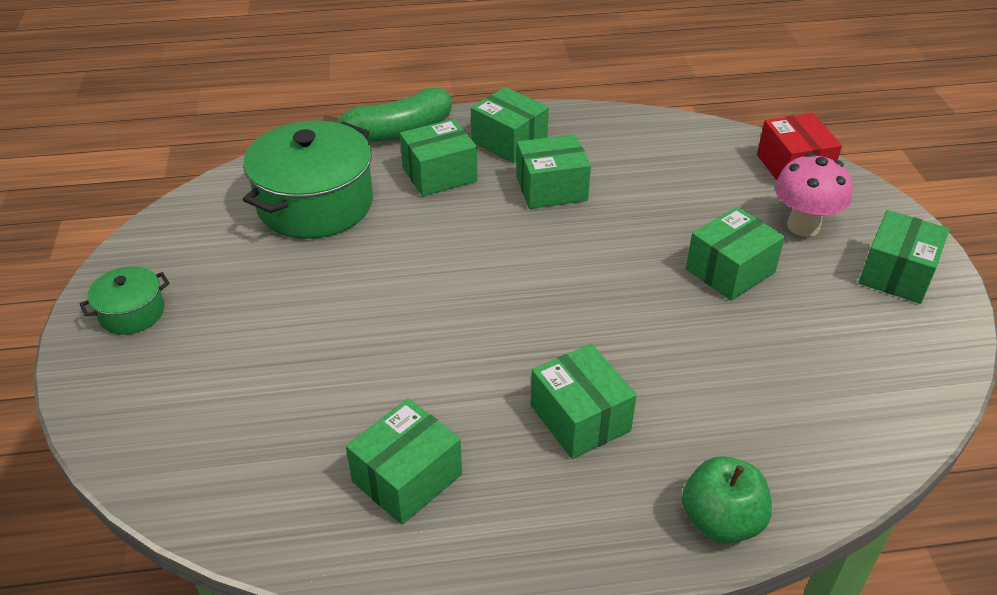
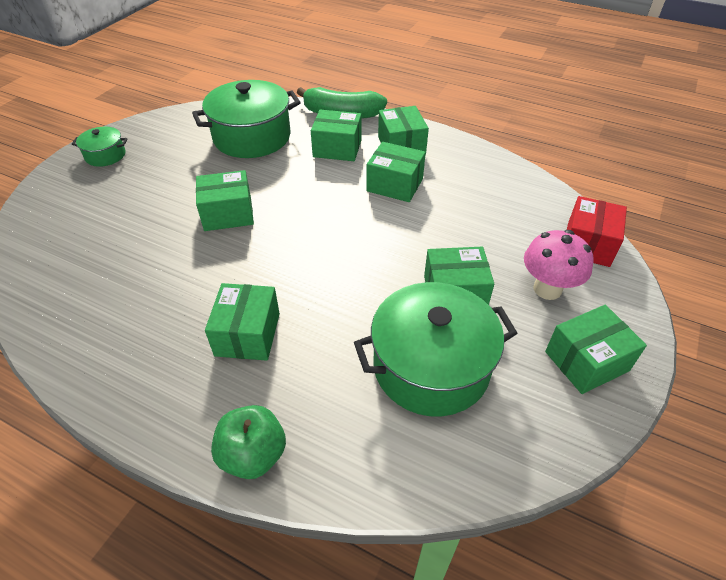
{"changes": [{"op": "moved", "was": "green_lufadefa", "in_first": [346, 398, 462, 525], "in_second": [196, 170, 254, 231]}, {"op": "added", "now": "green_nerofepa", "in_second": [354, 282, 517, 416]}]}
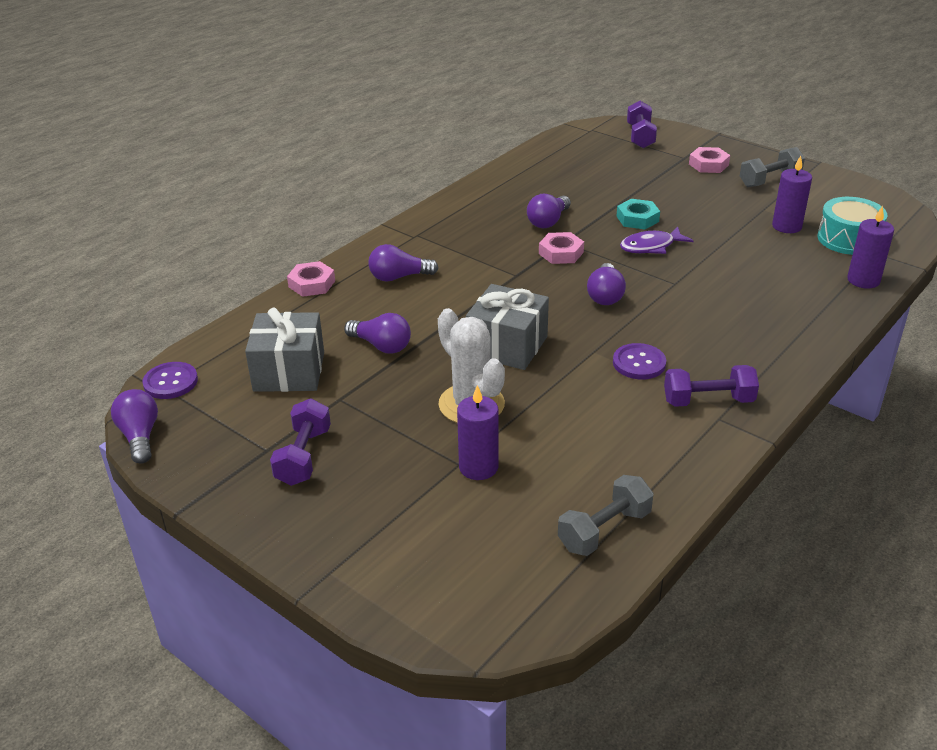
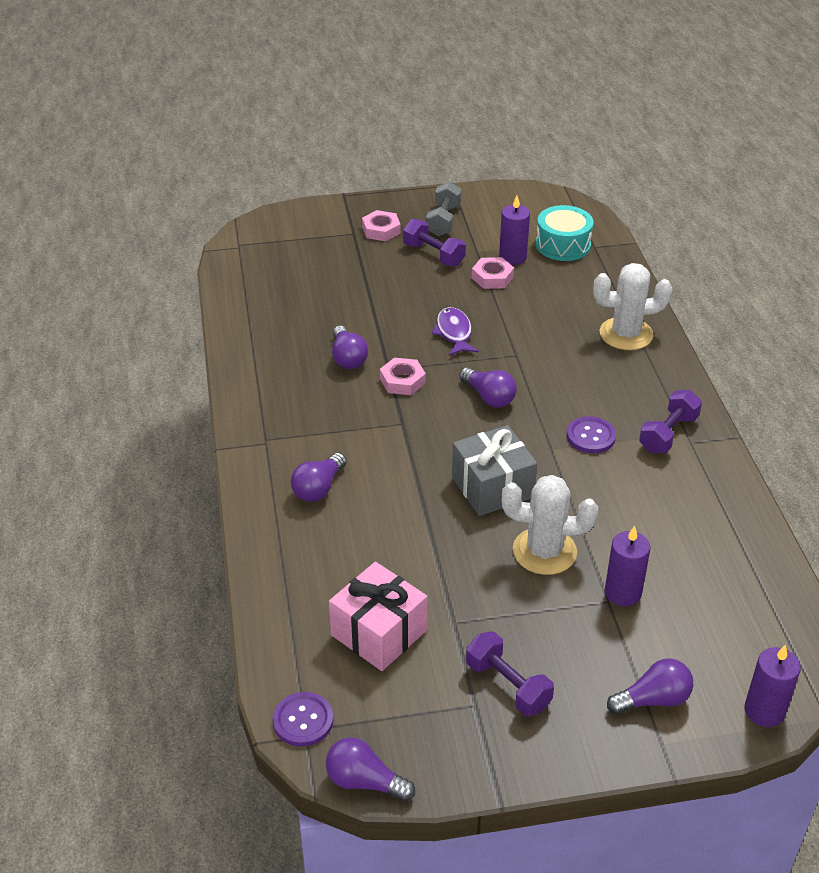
{"changes": [{"op": "recoloured", "was": "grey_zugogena", "now": "pink_zugogena", "in_first": [245, 308, 324, 392], "in_second": [329, 562, 427, 671]}, {"op": "moved", "was": "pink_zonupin", "in_first": [287, 261, 335, 297], "in_second": [472, 257, 514, 289]}, {"op": "moved", "was": "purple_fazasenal", "in_first": [344, 313, 411, 354], "in_second": [607, 658, 693, 715]}, {"op": "removed", "was": "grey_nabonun", "in_first": [558, 475, 654, 556]}, {"op": "removed", "was": "turquoise_zonupin", "in_first": [617, 199, 660, 229]}, {"op": "turned", "was": "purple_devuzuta", "in_first": [620, 227, 694, 254], "in_second": [432, 307, 479, 356], "clockwise": 150}, {"op": "moved", "was": "purple_nabonun", "in_first": [627, 101, 657, 148], "in_second": [403, 219, 466, 267]}, {"op": "moved", "was": "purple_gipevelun", "in_first": [847, 206, 894, 289], "in_second": [745, 645, 801, 727]}, {"op": "added", "now": "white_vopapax", "in_second": [593, 263, 673, 350]}]}
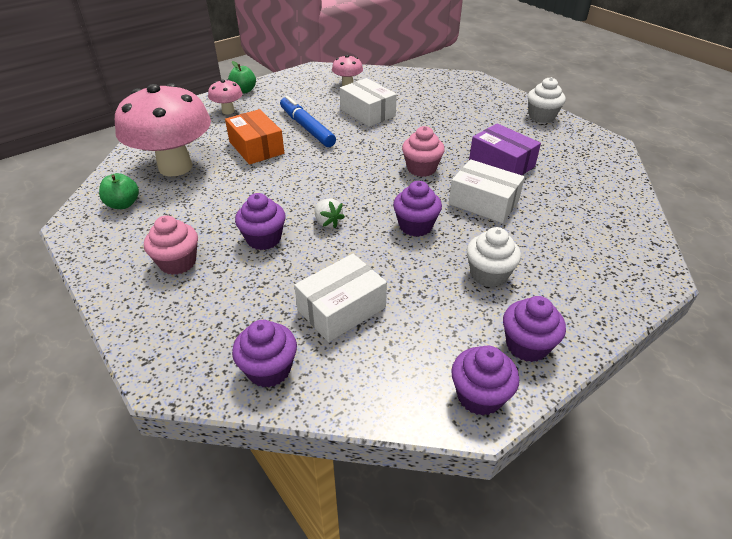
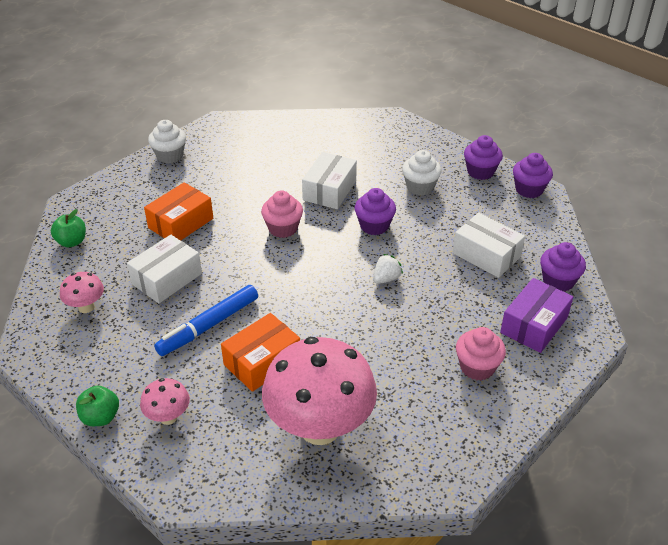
{"changes": [{"op": "moved", "was": "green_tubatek", "in_first": [99, 173, 139, 209], "in_second": [51, 209, 86, 247]}, {"op": "removed", "was": "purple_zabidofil", "in_first": [235, 193, 286, 250]}, {"op": "moved", "was": "purple_lufadefa", "in_first": [469, 123, 541, 175], "in_second": [500, 278, 573, 353]}, {"op": "added", "now": "orange_lufadefa", "in_second": [144, 182, 213, 241]}]}
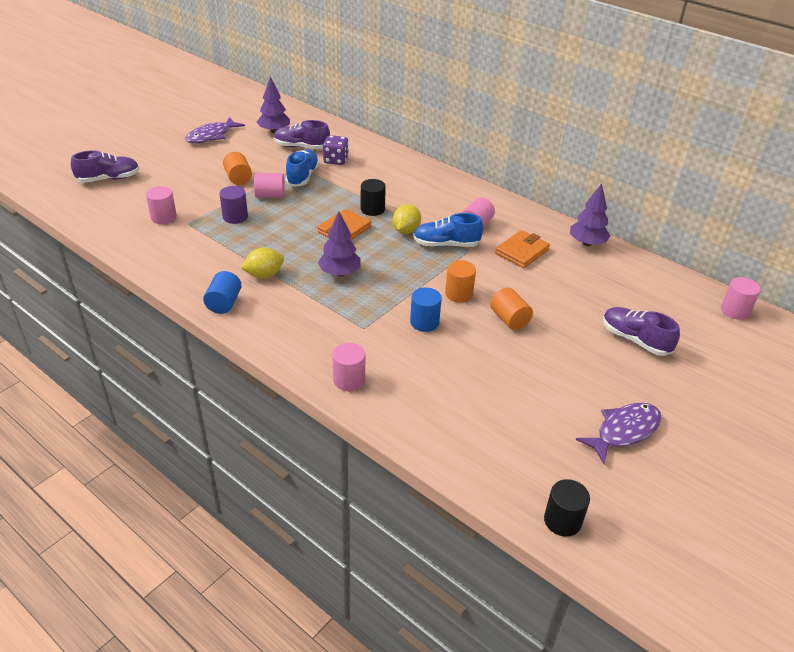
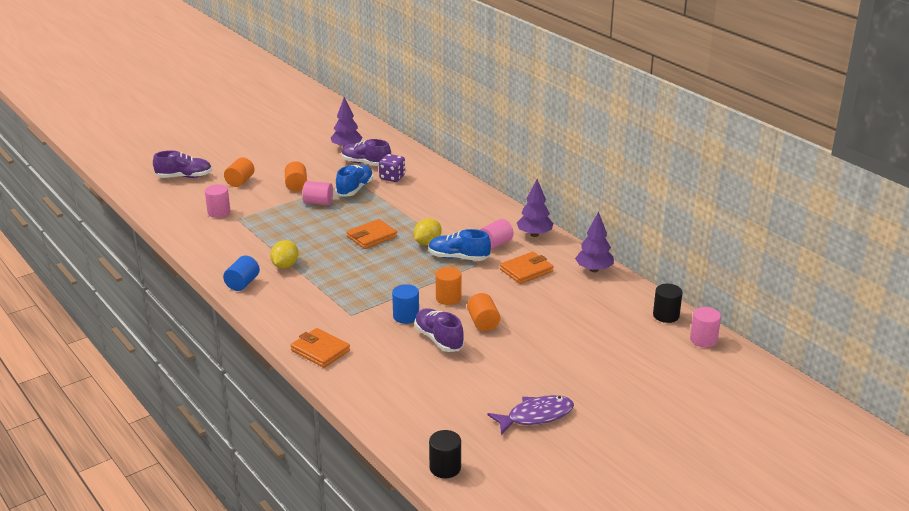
{"changes": [{"op": "removed", "was": "purple_devuzuta", "in_first": [185, 117, 245, 143]}, {"op": "removed", "was": "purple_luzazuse", "in_first": [219, 186, 248, 224]}, {"op": "turned", "was": "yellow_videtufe", "in_first": [241, 247, 284, 278], "in_second": [270, 240, 299, 268], "clockwise": -60}, {"op": "moved", "was": "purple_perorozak", "in_first": [318, 211, 361, 276], "in_second": [517, 179, 553, 237]}, {"op": "replaced", "was": "pink_luzazuse", "now": "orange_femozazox", "in_first": [332, 343, 365, 391], "in_second": [290, 328, 350, 368]}, {"op": "moved", "was": "black_luzazuse", "in_first": [361, 179, 386, 216], "in_second": [653, 284, 683, 323]}, {"op": "moved", "was": "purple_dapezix", "in_first": [603, 307, 680, 356], "in_second": [415, 308, 464, 352]}, {"op": "added", "now": "orange_luzazuse", "in_second": [224, 157, 255, 187]}]}
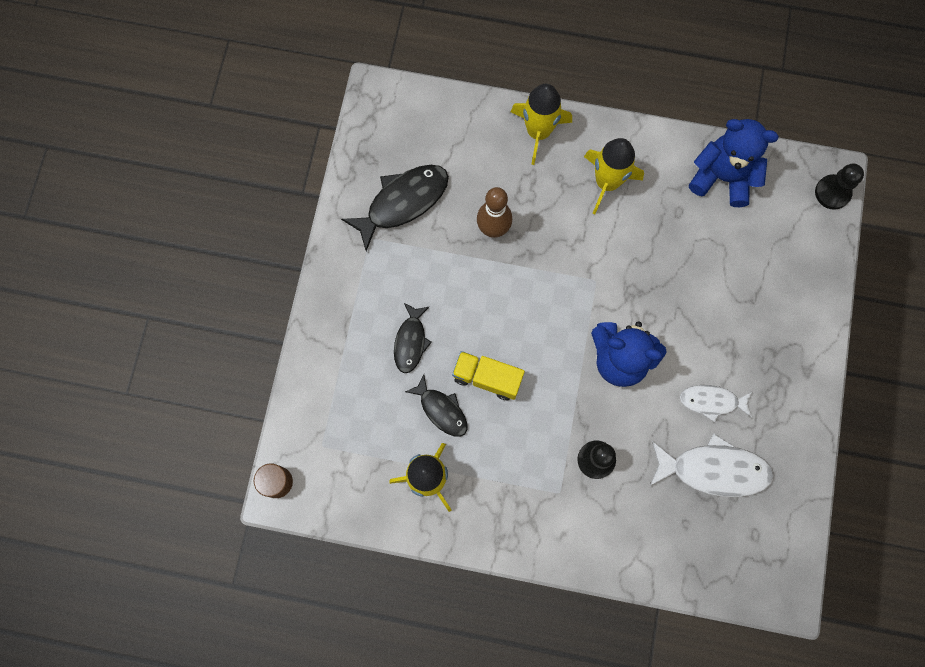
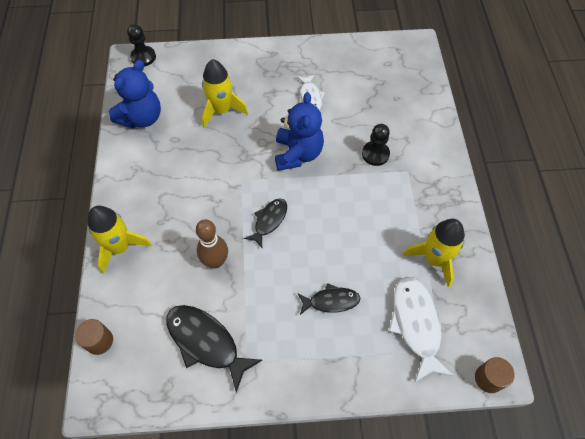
{"changes": [{"op": "moved", "was": "black_devuzuta", "in_first": [405, 374, 468, 437], "in_second": [244, 199, 287, 248]}, {"op": "removed", "was": "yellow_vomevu", "in_first": [452, 351, 525, 400]}, {"op": "moved", "was": "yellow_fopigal", "in_first": [584, 138, 644, 214], "in_second": [202, 59, 248, 128]}, {"op": "moved", "was": "white_devuzuta", "in_first": [650, 433, 774, 497], "in_second": [389, 277, 454, 383]}, {"op": "turned", "was": "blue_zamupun", "in_first": [689, 119, 779, 207], "in_second": [109, 60, 161, 128], "clockwise": -150}, {"op": "added", "now": "brown_luzazuse", "in_second": [75, 319, 113, 355]}]}
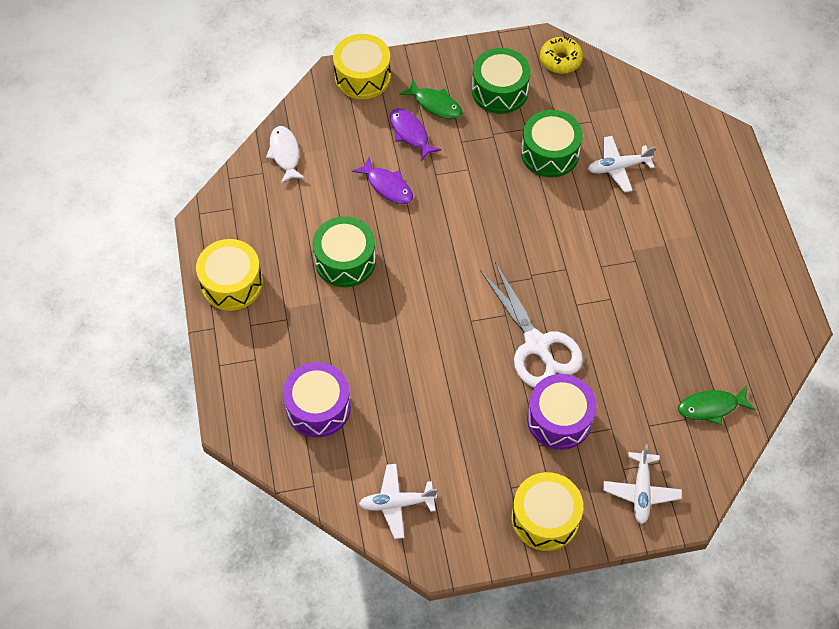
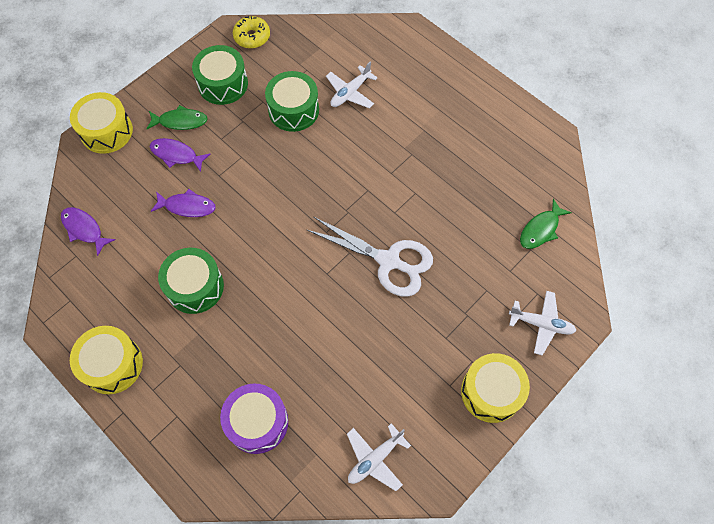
{"changes": [{"op": "recoloured", "was": "white_devuzuta", "now": "purple_devuzuta", "in_first": [266, 126, 305, 184], "in_second": [61, 207, 115, 256]}, {"op": "removed", "was": "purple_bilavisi", "in_first": [527, 374, 596, 450]}, {"op": "turned", "was": "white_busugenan", "in_first": [603, 444, 682, 524], "in_second": [509, 291, 577, 355], "clockwise": -45}]}
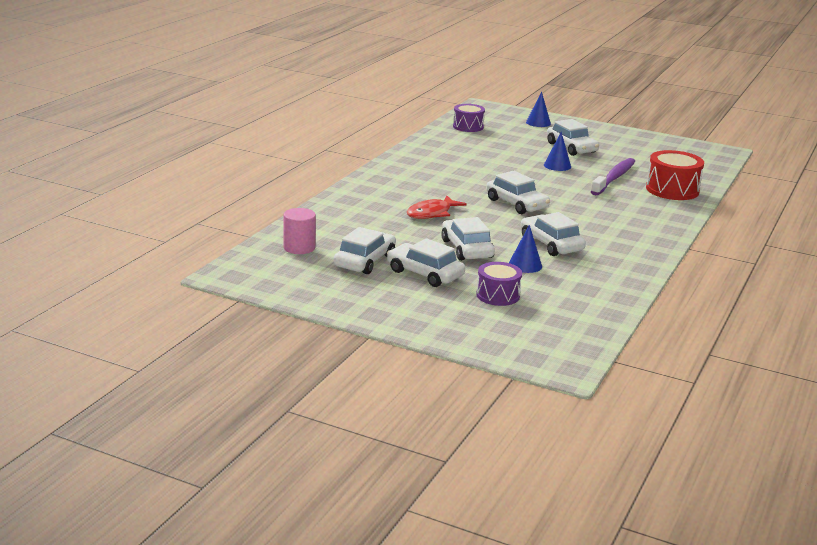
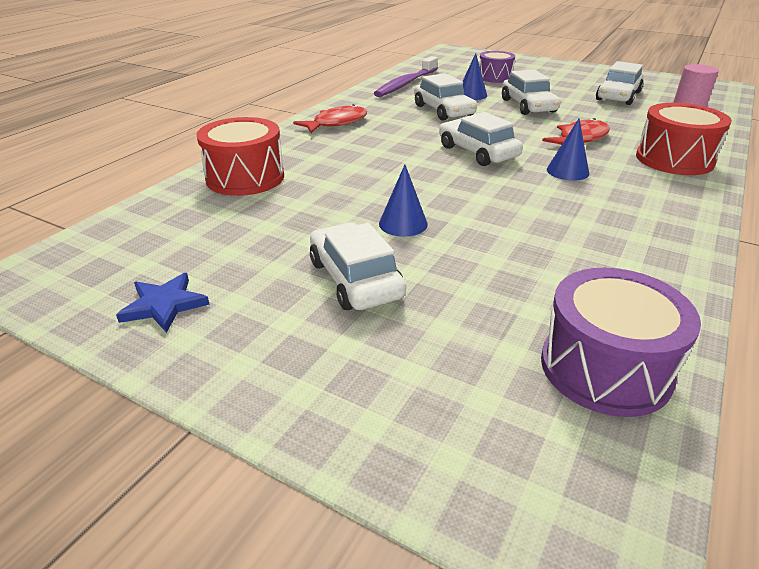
{"changes": [{"op": "removed", "was": "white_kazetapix", "in_first": [387, 239, 465, 287]}, {"op": "resized", "was": "purple_bilavisi", "in_first": [453, 104, 485, 132], "in_second": [541, 268, 701, 417], "ratio": 1.5}, {"op": "moved", "was": "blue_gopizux", "in_first": [526, 91, 551, 127], "in_second": [547, 119, 589, 181]}, {"op": "moved", "was": "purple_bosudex", "in_first": [591, 158, 635, 195], "in_second": [374, 56, 438, 97]}, {"op": "added", "now": "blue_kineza", "in_second": [116, 273, 210, 333]}, {"op": "added", "now": "red_devuzuta", "in_second": [293, 104, 367, 133]}, {"op": "added", "now": "red_bilavisi", "in_second": [636, 103, 732, 175]}]}
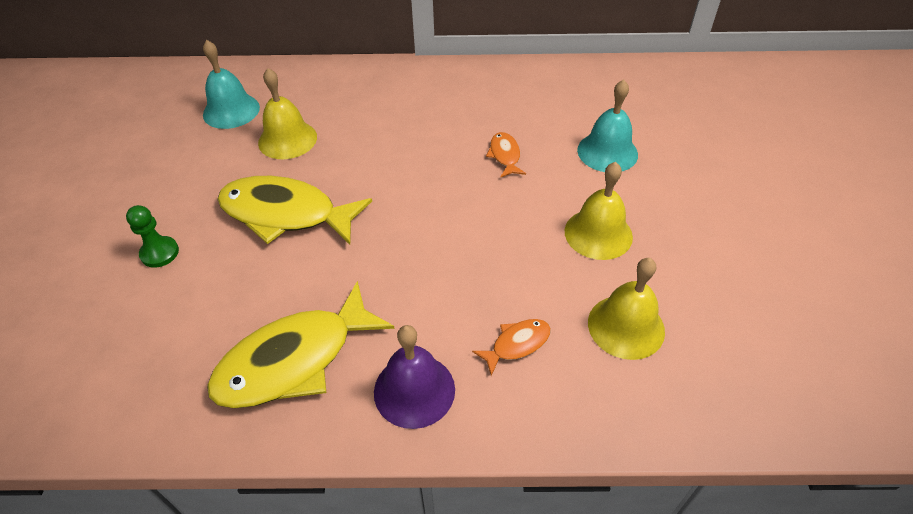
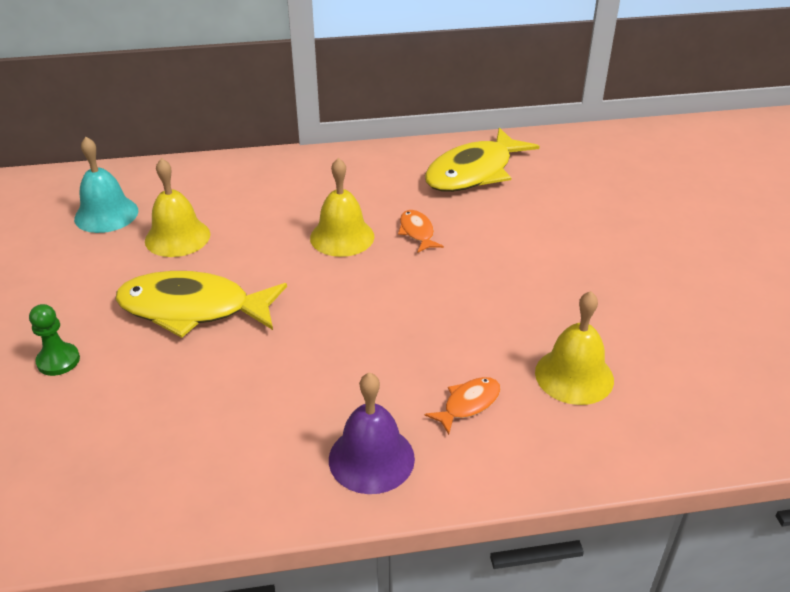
{"changes": [{"op": "moved", "was": "yellow_devuzuta", "in_first": [207, 281, 395, 408], "in_second": [425, 128, 540, 192]}, {"op": "moved", "was": "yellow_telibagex", "in_first": [565, 162, 633, 260], "in_second": [310, 158, 374, 257]}, {"op": "removed", "was": "turquoise_telibagex", "in_first": [577, 80, 638, 172]}]}
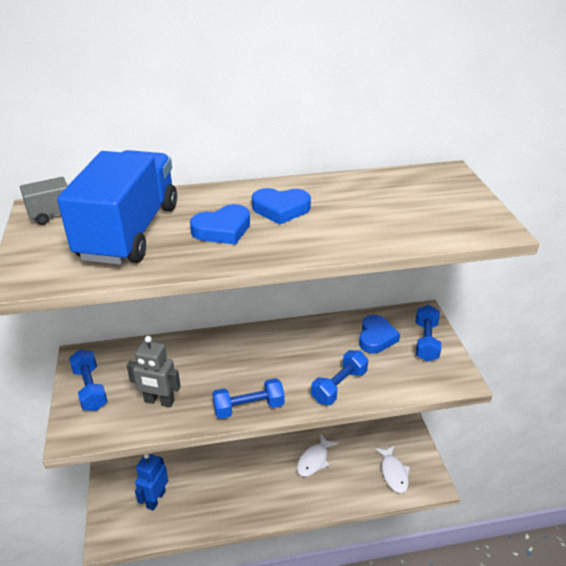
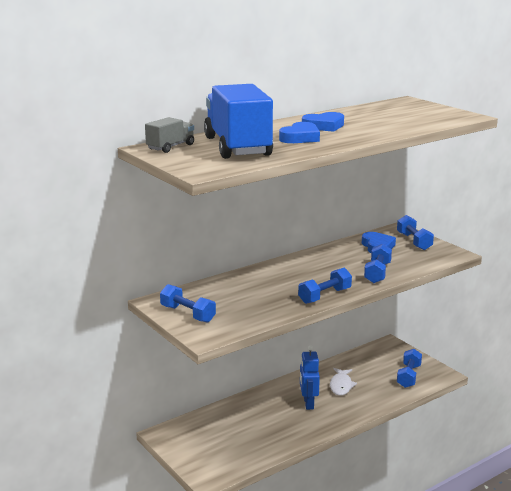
{"changes": [{"op": "removed", "was": "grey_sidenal", "in_first": [127, 336, 181, 407]}, {"op": "moved", "was": "blue_sidenal", "in_first": [135, 453, 168, 510], "in_second": [300, 345, 320, 410]}, {"op": "replaced", "was": "white_devuzuta", "now": "blue_nabonun", "in_first": [375, 445, 410, 493], "in_second": [397, 349, 422, 388]}]}
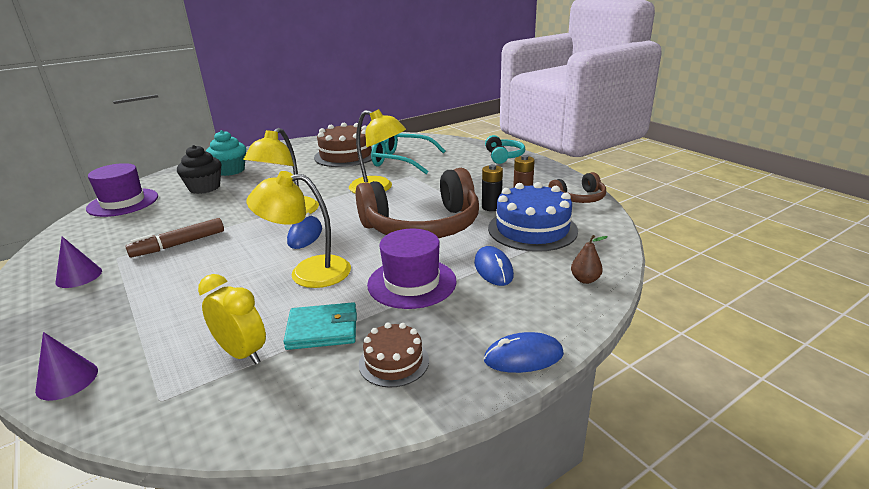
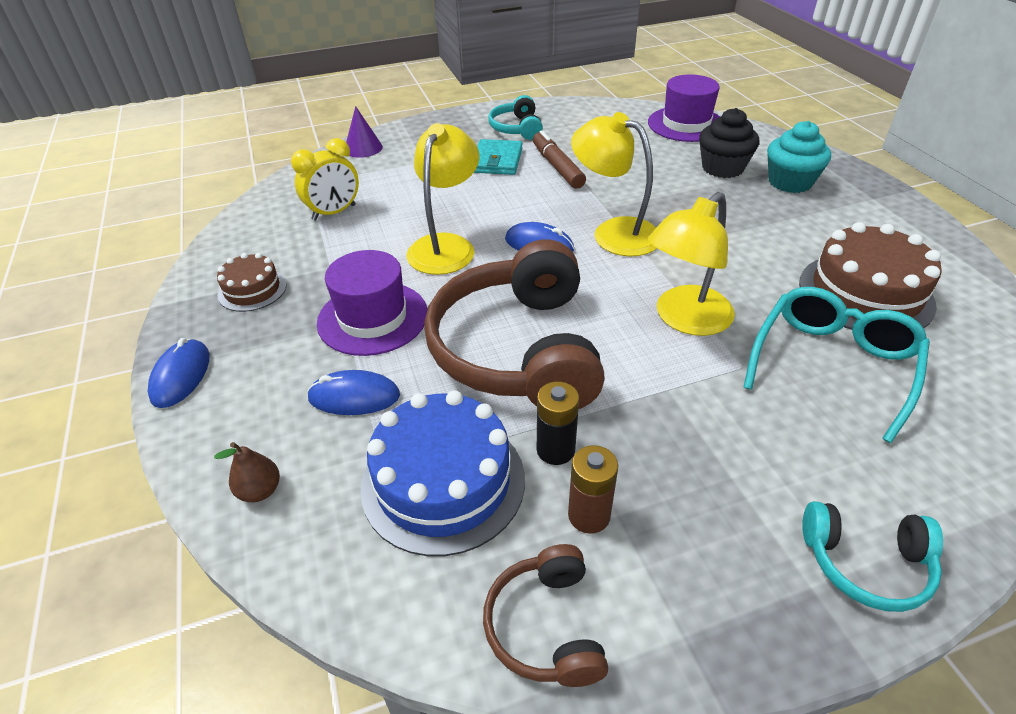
{"changes": [{"op": "replaced", "was": "purple_gopizux", "now": "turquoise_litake", "in_first": [56, 237, 102, 288], "in_second": [488, 95, 543, 140]}, {"op": "moved", "was": "turquoise_femozazox", "in_first": [283, 302, 357, 350], "in_second": [474, 139, 523, 175]}]}
